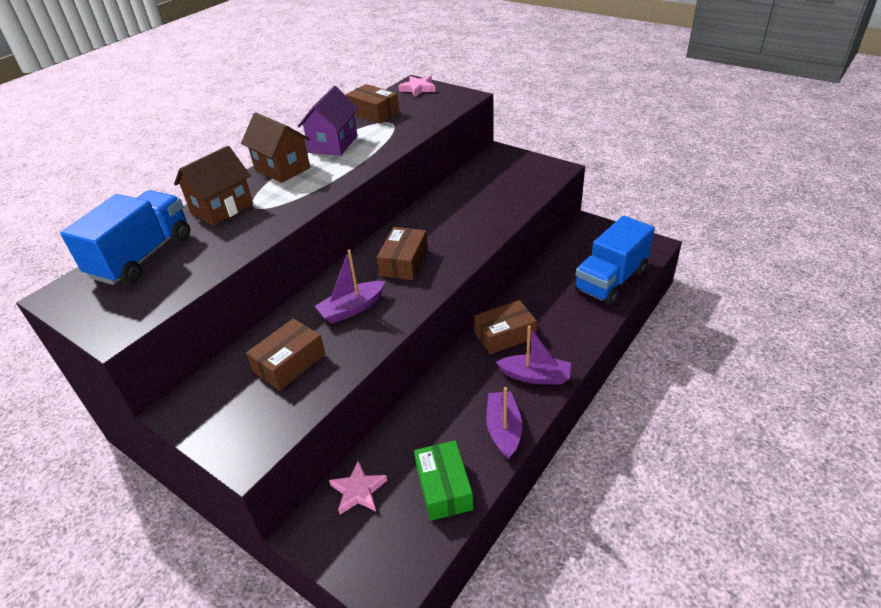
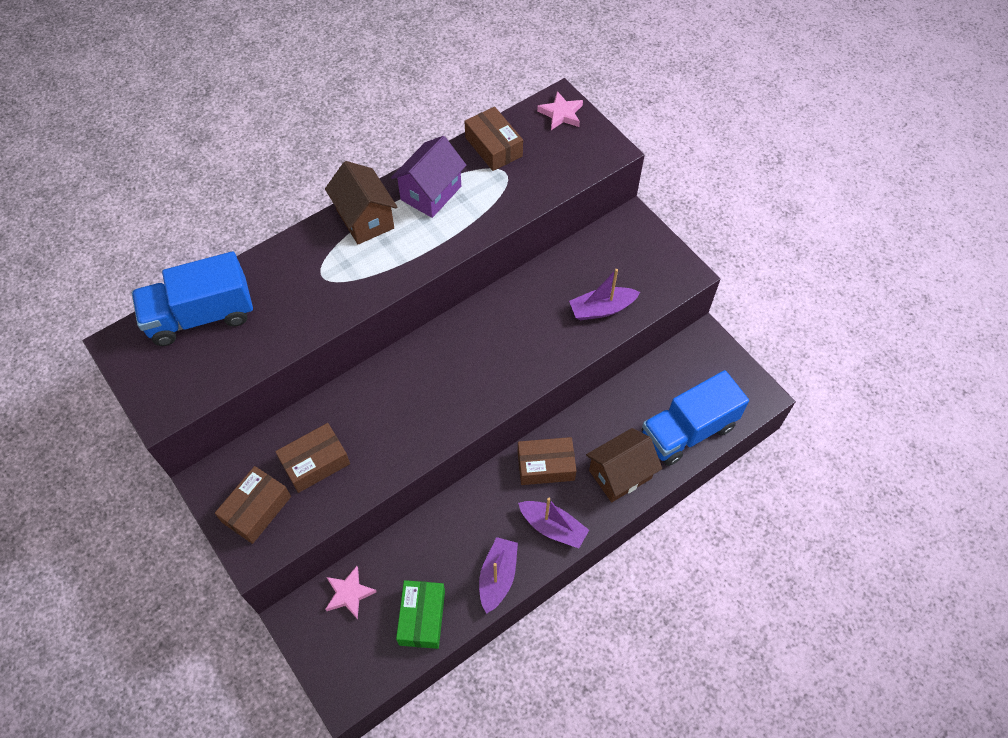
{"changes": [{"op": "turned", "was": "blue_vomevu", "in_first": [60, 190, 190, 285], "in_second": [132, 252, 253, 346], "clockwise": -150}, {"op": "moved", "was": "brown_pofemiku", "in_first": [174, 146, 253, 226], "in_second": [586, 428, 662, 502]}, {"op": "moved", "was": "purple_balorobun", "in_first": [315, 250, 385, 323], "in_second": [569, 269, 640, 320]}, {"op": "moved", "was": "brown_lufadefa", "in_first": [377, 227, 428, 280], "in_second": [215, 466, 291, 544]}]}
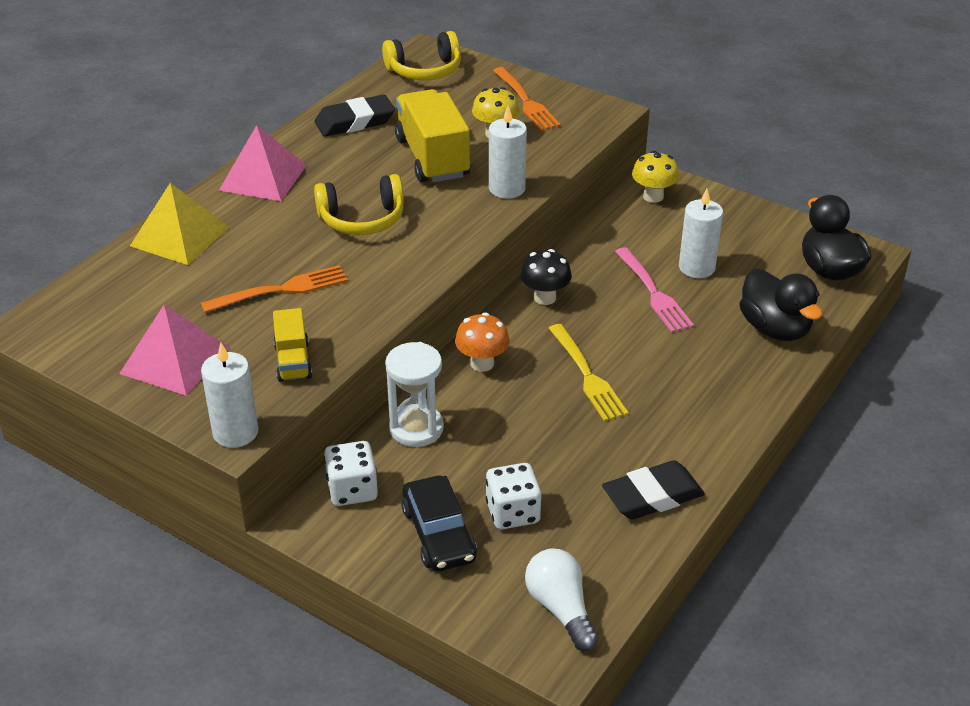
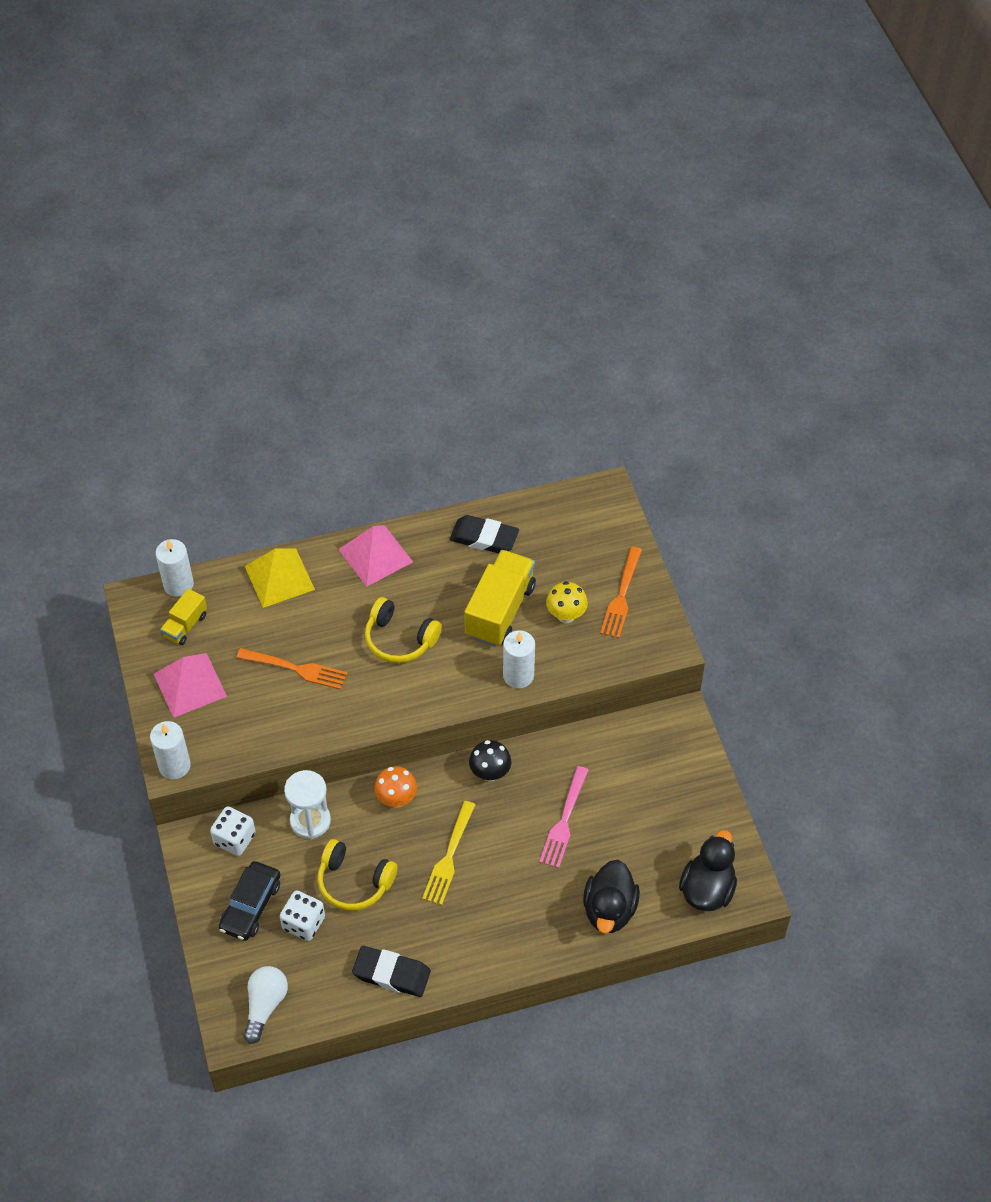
{"changes": [{"op": "moved", "was": "yellow_vomevu", "in_first": [273, 308, 312, 382], "in_second": [160, 588, 207, 645]}, {"op": "moved", "was": "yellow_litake", "in_first": [382, 31, 461, 80], "in_second": [317, 839, 397, 911]}, {"op": "removed", "was": "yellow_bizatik", "in_first": [632, 151, 679, 203]}, {"op": "moved", "was": "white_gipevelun", "in_first": [679, 189, 723, 278], "in_second": [155, 539, 194, 597]}]}
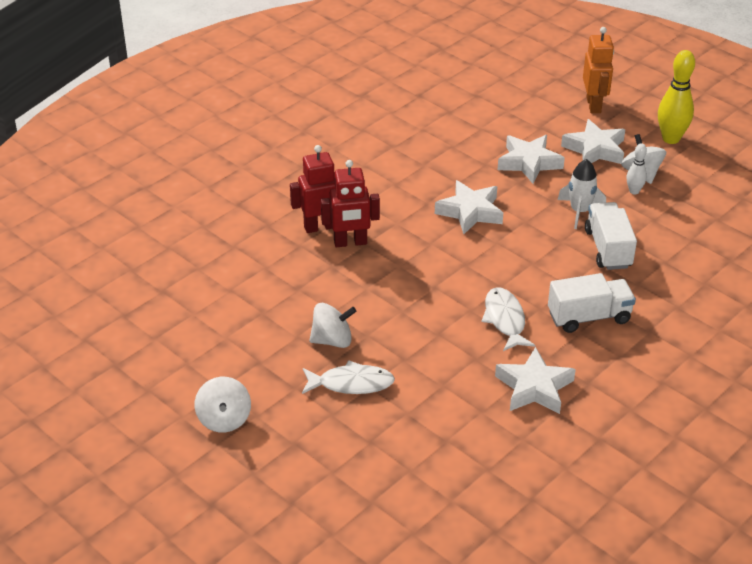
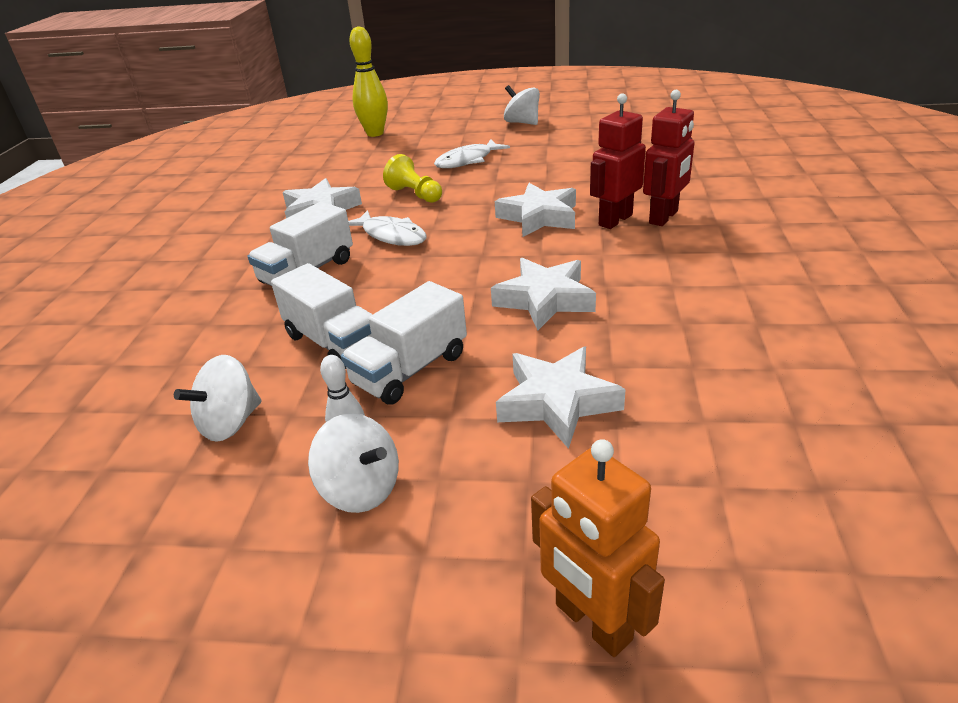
{"changes": [{"op": "moved", "was": "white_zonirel", "in_first": [309, 303, 356, 348], "in_second": [174, 355, 262, 442]}, {"op": "replaced", "was": "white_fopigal", "now": "white_vomevu", "in_first": [558, 159, 606, 229], "in_second": [341, 281, 467, 405]}, {"op": "moved", "was": "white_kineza", "in_first": [561, 119, 625, 164], "in_second": [495, 183, 576, 237]}, {"op": "moved", "was": "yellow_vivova", "in_first": [658, 50, 695, 144], "in_second": [349, 26, 388, 137]}, {"op": "added", "now": "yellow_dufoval", "in_second": [383, 154, 442, 203]}]}
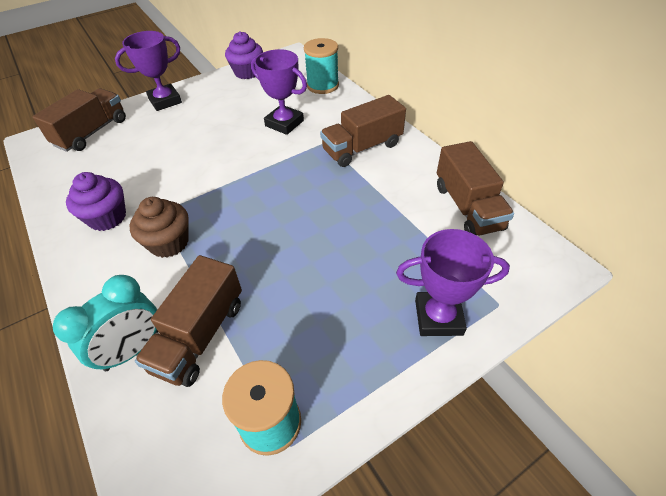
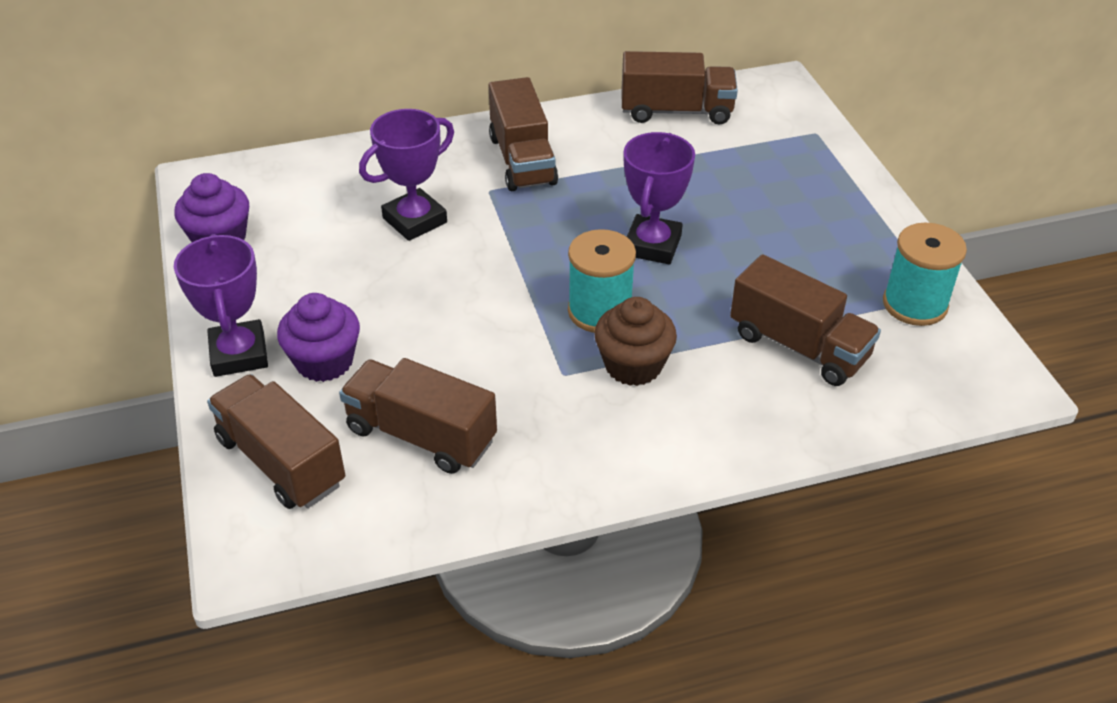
{"changes": [{"op": "removed", "was": "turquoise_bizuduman", "in_first": [53, 275, 158, 371]}, {"op": "moved", "was": "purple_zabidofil", "in_first": [66, 172, 126, 231], "in_second": [277, 293, 360, 382]}, {"op": "moved", "was": "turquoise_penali", "in_first": [304, 38, 339, 94], "in_second": [568, 229, 636, 333]}, {"op": "moved", "was": "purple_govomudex", "in_first": [396, 229, 510, 336], "in_second": [624, 132, 695, 264]}, {"op": "added", "now": "brown_vomevu", "in_second": [339, 358, 497, 474]}]}
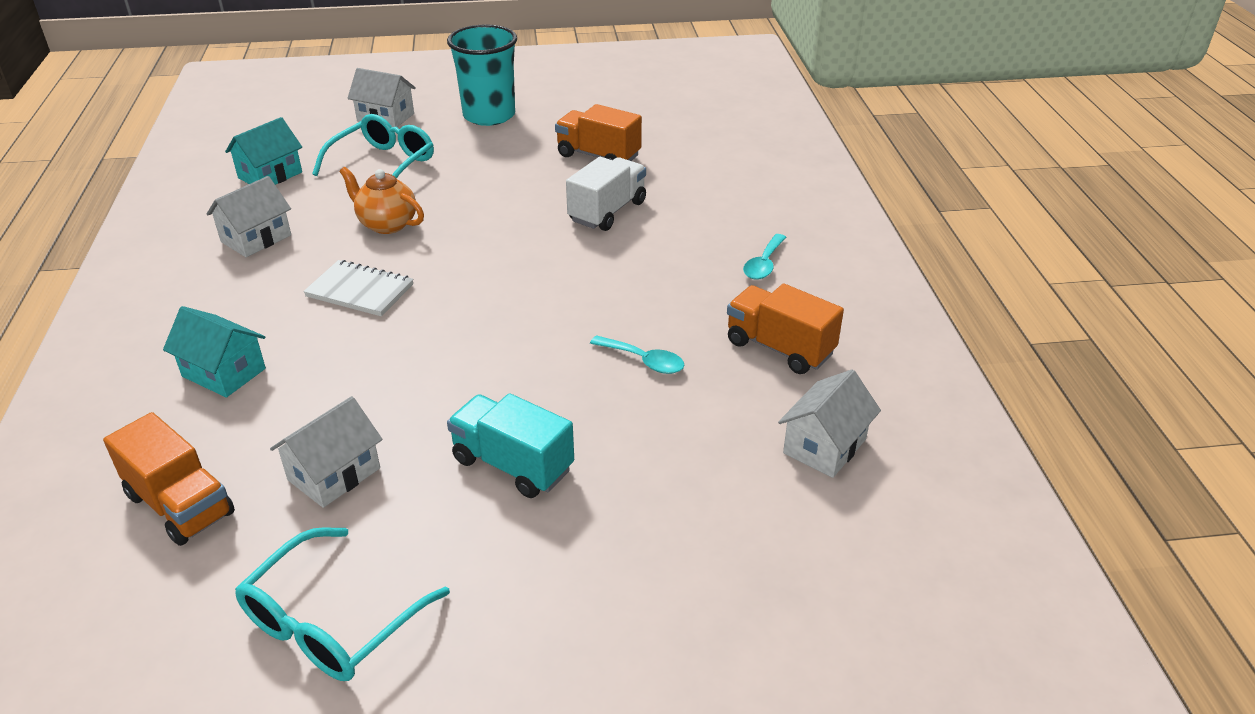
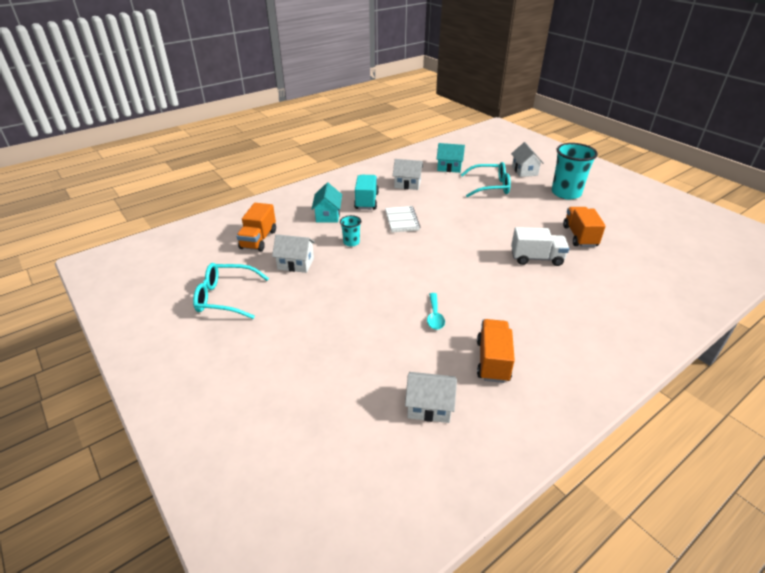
{"changes": [{"op": "removed", "was": "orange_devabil", "in_first": [339, 167, 424, 234]}, {"op": "moved", "was": "turquoise_vomevu", "in_first": [447, 393, 574, 498], "in_second": [354, 175, 379, 210]}, {"op": "removed", "was": "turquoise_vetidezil", "in_first": [743, 234, 787, 280]}, {"op": "added", "now": "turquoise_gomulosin", "in_second": [340, 215, 361, 247]}]}
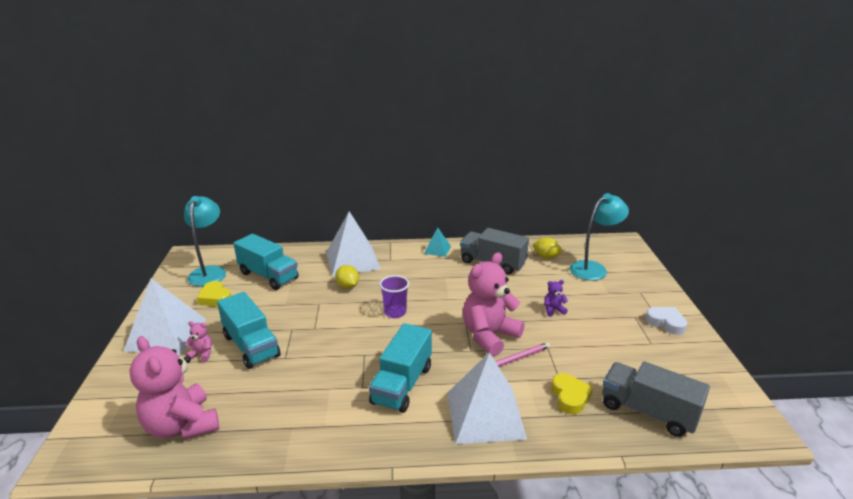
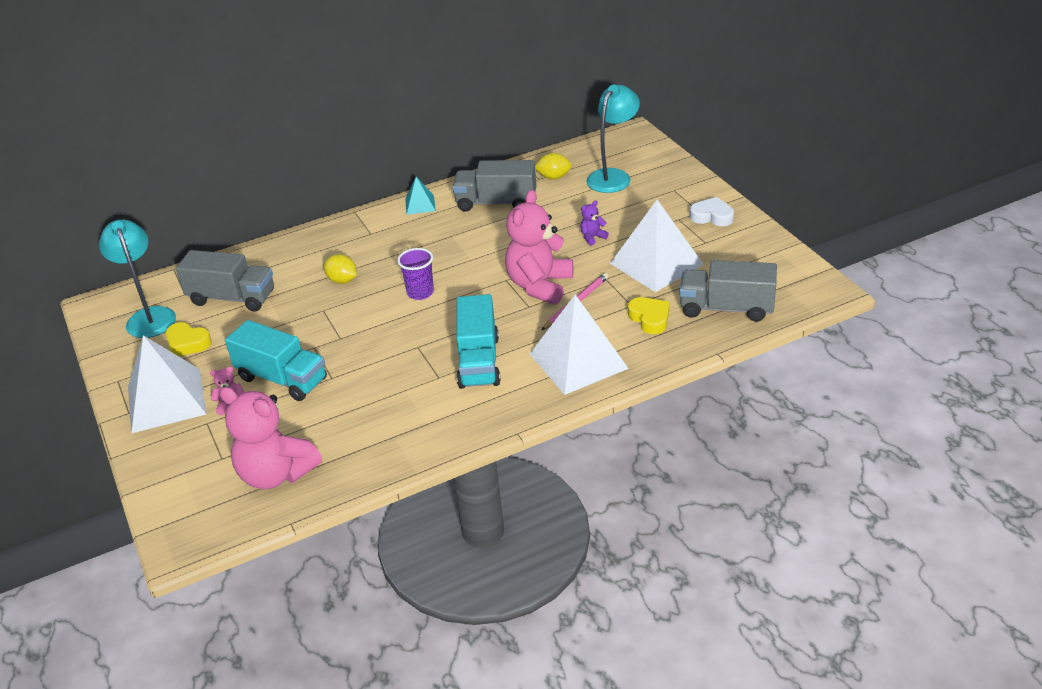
{"changes": [{"op": "recoloured", "was": "turquoise_vomevu", "now": "grey_vomevu", "in_first": [233, 234, 299, 290], "in_second": [176, 250, 274, 312]}, {"op": "moved", "was": "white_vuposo", "in_first": [326, 211, 381, 276], "in_second": [610, 200, 704, 292]}]}
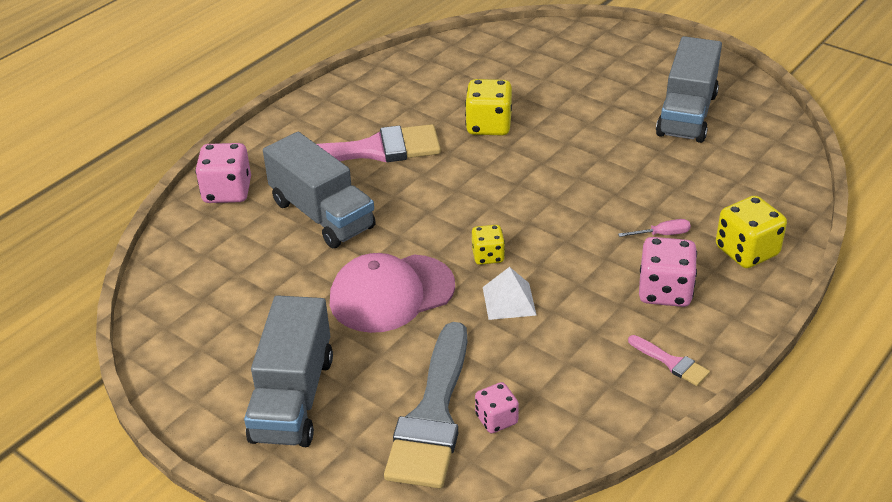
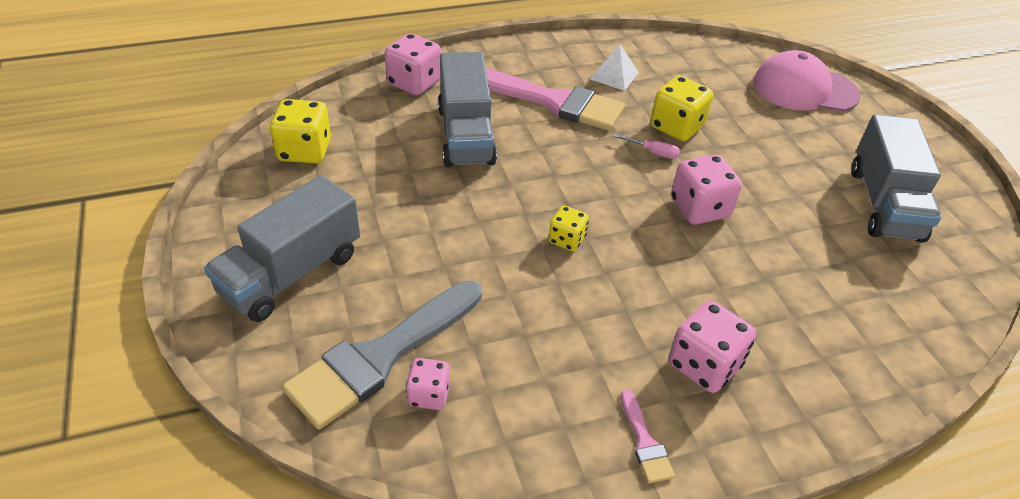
{"changes": [{"op": "moved", "was": "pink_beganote", "in_first": [330, 253, 455, 333], "in_second": [753, 50, 860, 111]}, {"op": "moved", "was": "white_vuposo", "in_first": [483, 267, 536, 320], "in_second": [590, 44, 639, 91]}, {"op": "moved", "was": "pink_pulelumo", "in_first": [618, 219, 691, 237], "in_second": [613, 133, 680, 159]}, {"op": "turned", "was": "grey_vomevu", "in_first": [656, 36, 722, 143], "in_second": [851, 114, 941, 243], "clockwise": -45}, {"op": "moved", "was": "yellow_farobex", "in_first": [716, 196, 787, 268], "in_second": [270, 99, 331, 164]}, {"op": "added", "now": "pink_farobex", "in_second": [671, 155, 742, 225]}]}
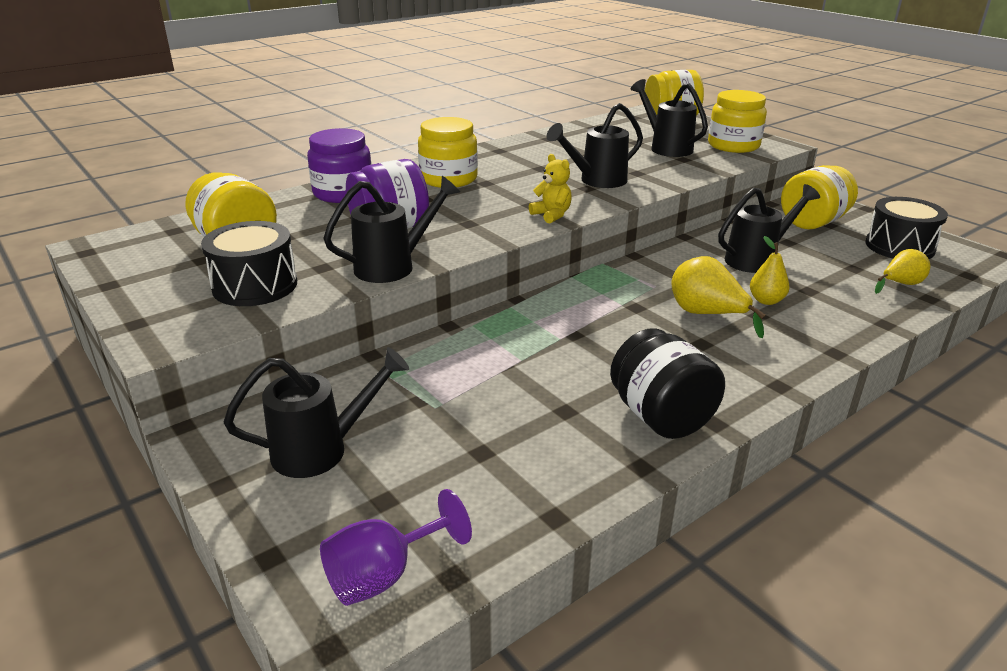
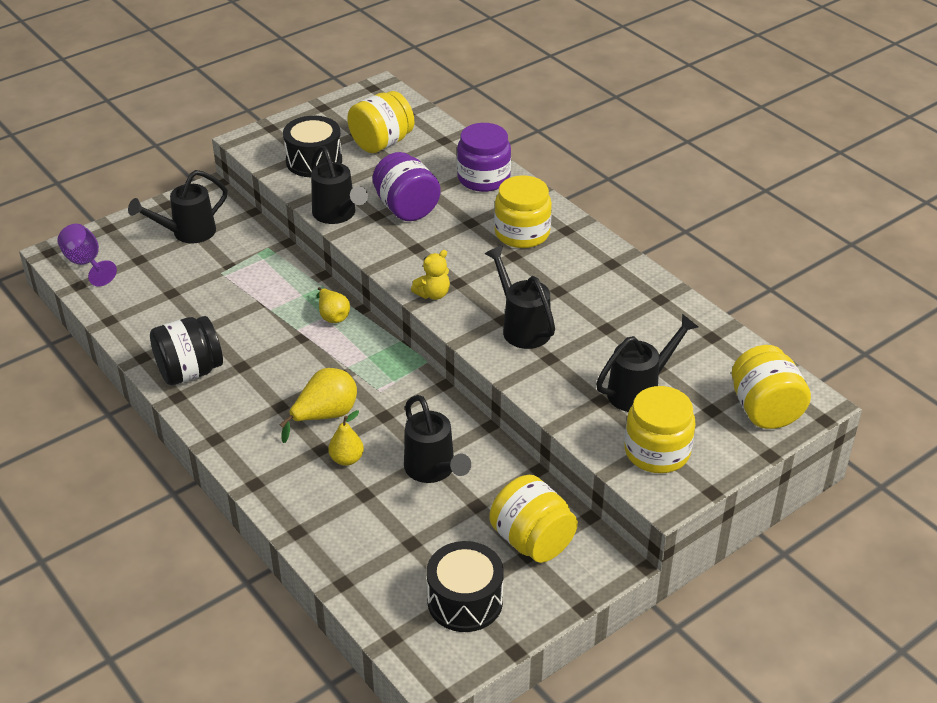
{"changes": [{"op": "turned", "was": "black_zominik", "in_first": [224, 347, 409, 478], "in_second": [128, 170, 228, 243], "clockwise": 75}, {"op": "moved", "was": "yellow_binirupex", "in_first": [875, 249, 930, 294], "in_second": [317, 287, 350, 323]}]}
